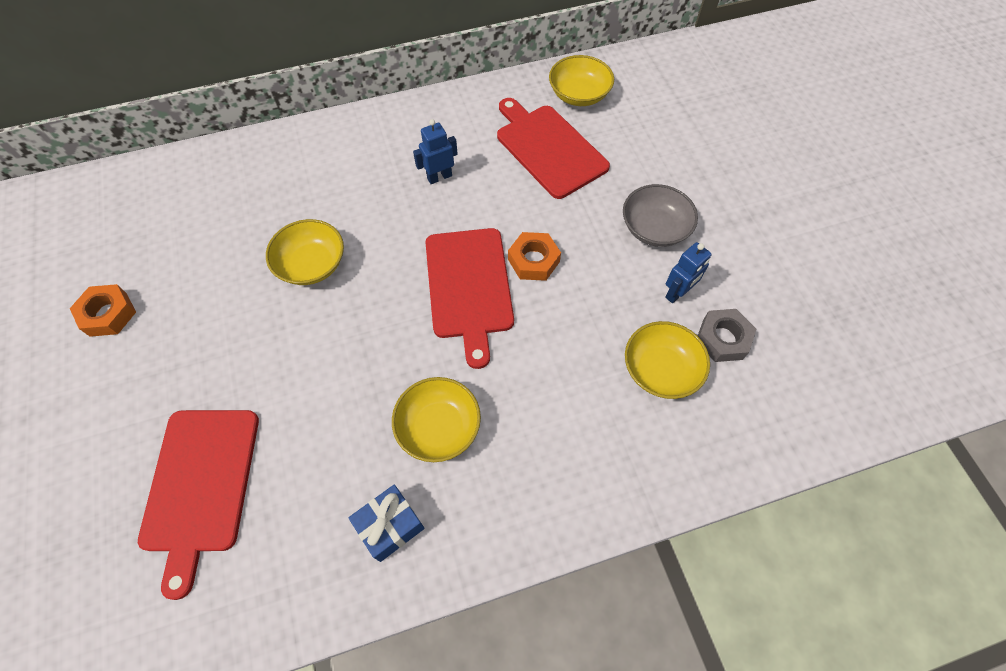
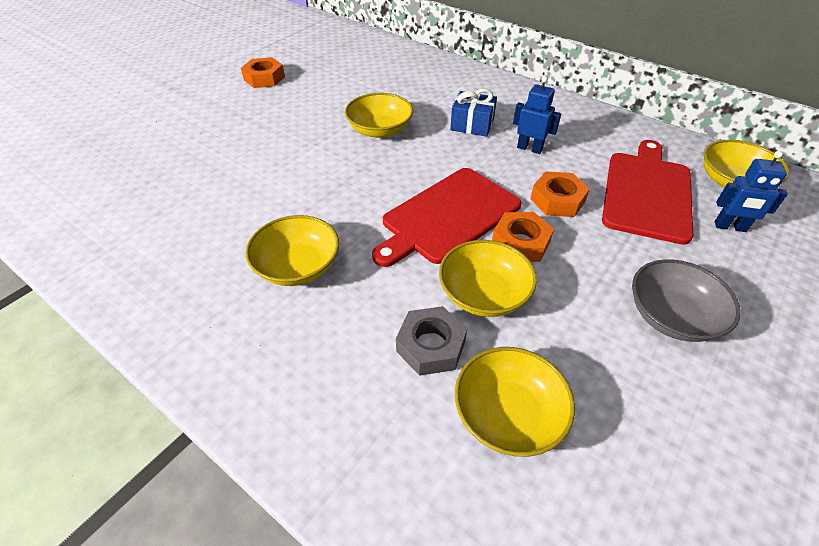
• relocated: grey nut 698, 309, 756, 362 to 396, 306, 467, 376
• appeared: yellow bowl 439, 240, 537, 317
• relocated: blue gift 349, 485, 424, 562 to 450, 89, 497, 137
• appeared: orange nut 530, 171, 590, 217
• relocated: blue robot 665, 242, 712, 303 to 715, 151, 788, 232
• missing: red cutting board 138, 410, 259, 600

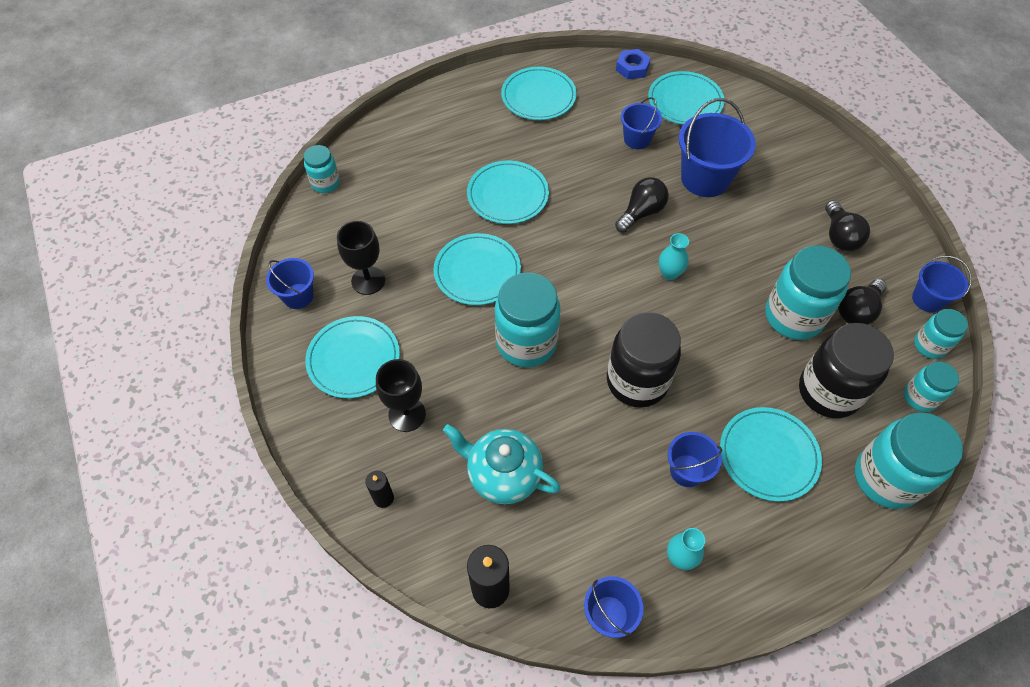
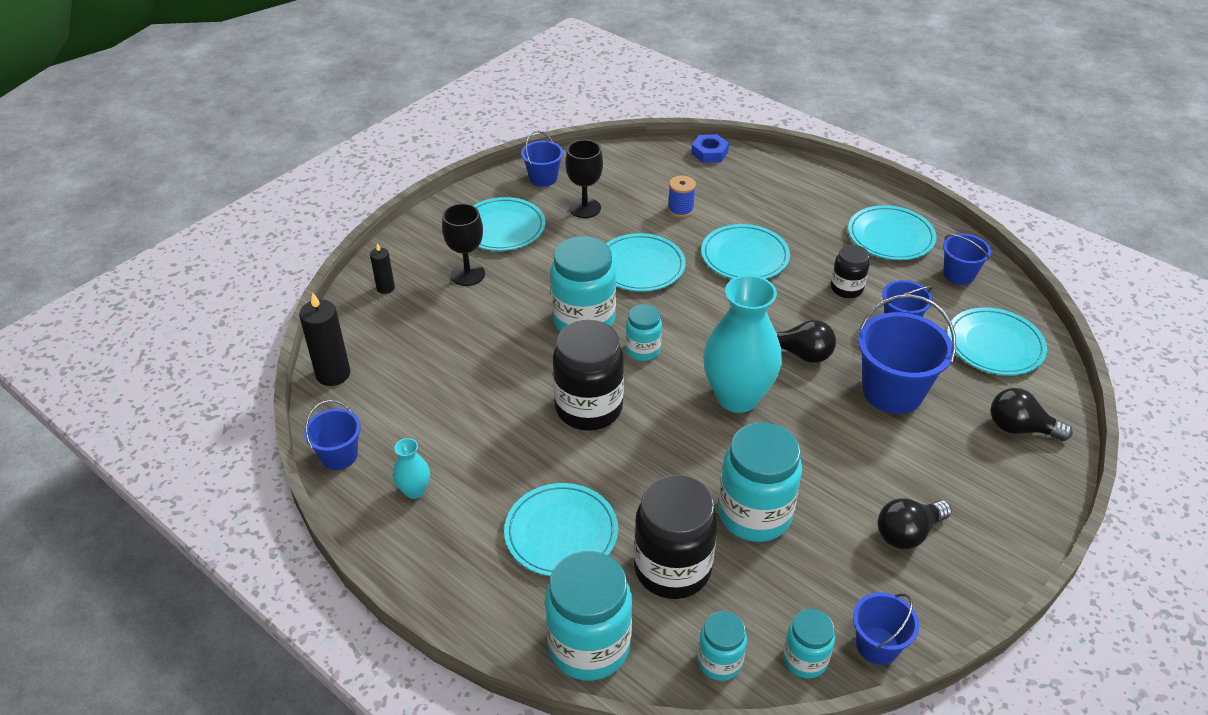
• relocated: turquoise jar 304, 145, 340, 193 to 626, 304, 662, 361
• appeared: blue spool 668, 176, 696, 218
• relocated: blue nut 616, 49, 651, 79 to 691, 134, 729, 163
• size: turquoise vase 659, 233, 689, 280 = 703, 275, 782, 413 x2.26
• appeared: black jar 831, 244, 869, 298
• relocated: blue bucket 668, 432, 722, 487 to 943, 234, 991, 285
• relocated: black light bulb 838, 279, 887, 325 to 990, 388, 1073, 441
• missing: turquoise teapot 443, 424, 561, 504

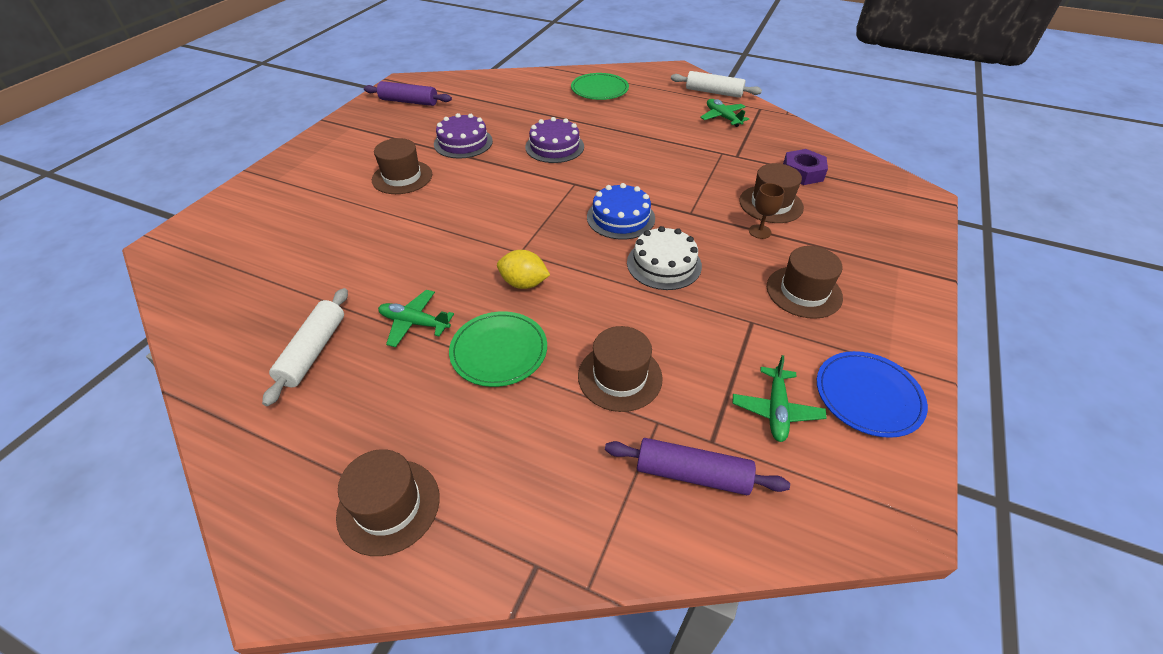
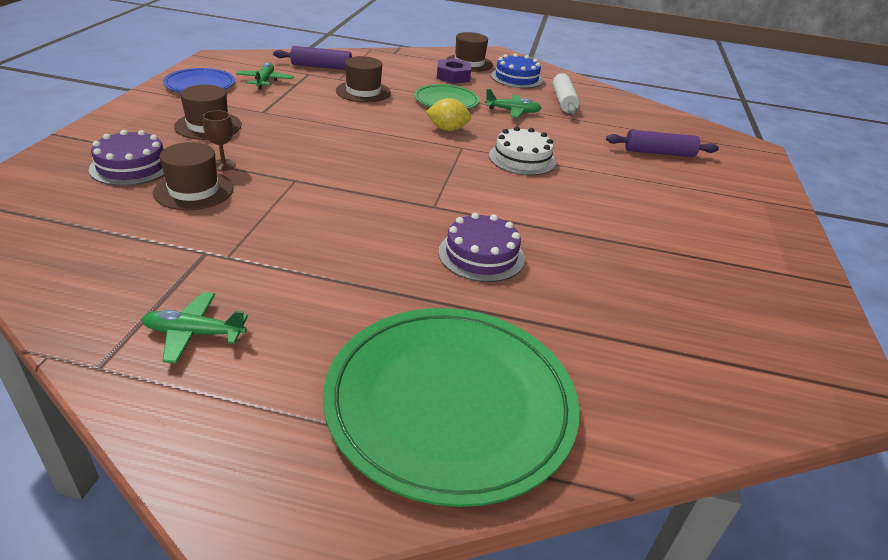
• relocated: purple cake 434, 113, 493, 158 to 89, 130, 164, 186
• spun: green plane 700, 99, 749, 127 = 142, 292, 248, 364 135 degrees clockwise
• size: green plate 571, 73, 629, 100 = 323, 308, 580, 507 x1.92
• relocated: purple nut 783, 149, 828, 185 to 437, 59, 471, 84
• relocated: white cake 627, 226, 702, 290 to 489, 126, 556, 176
• relocated: blue cake 587, 183, 655, 240 to 491, 54, 543, 88
• relocated: purple rolling pin 364, 81, 452, 106 to 606, 130, 719, 157
• missing: brown hat 372, 138, 432, 194
• missing: white rolling pin 671, 71, 762, 98

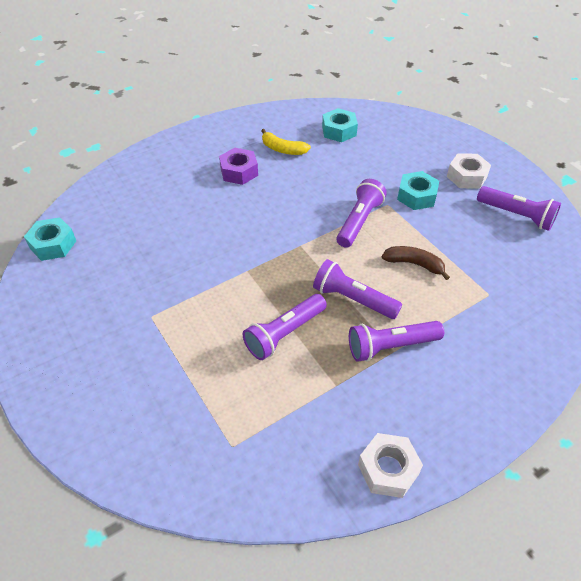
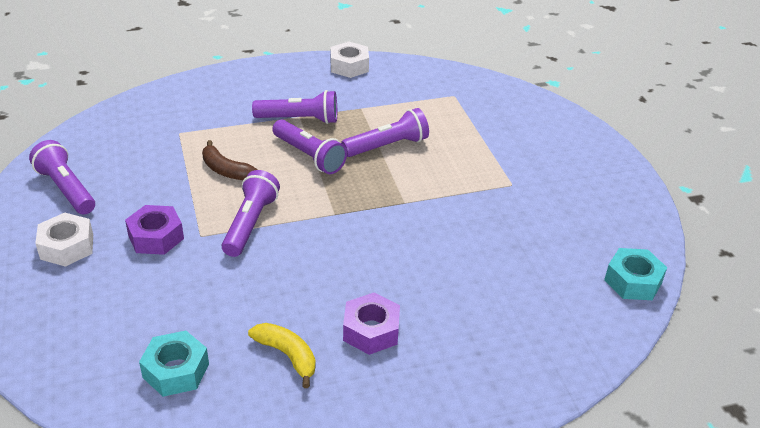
• colour: turquoise nut 397, 171, 439, 210 to purple nut 125, 205, 184, 255
• spun: purple flashlight 336, 179, 387, 248 = 222, 170, 280, 257 150 degrees clockwise

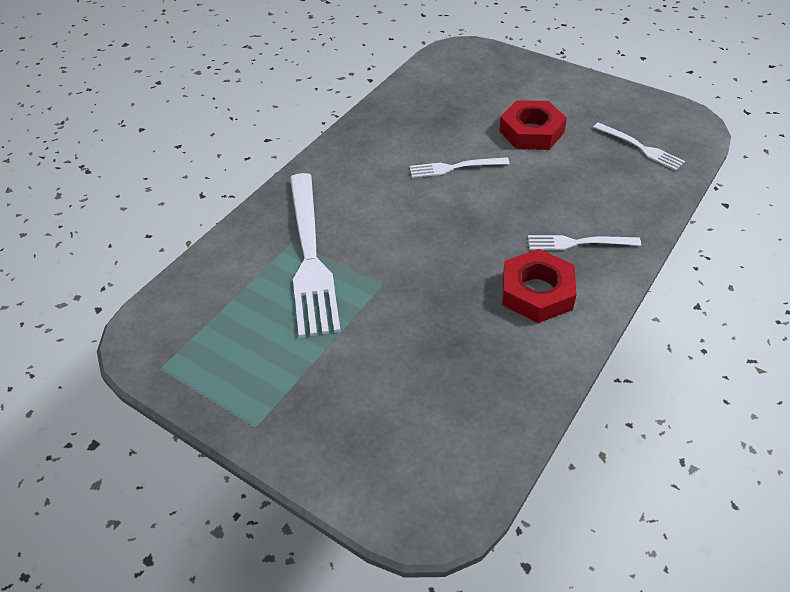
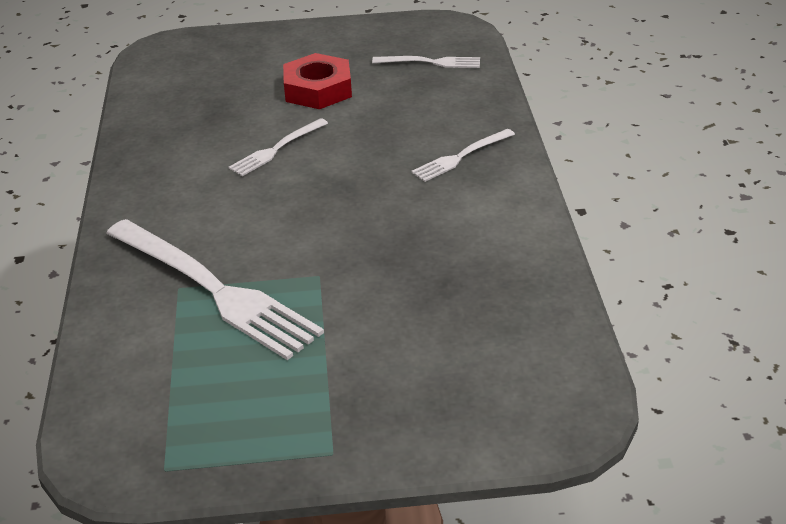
• missing: red nut 502, 249, 576, 323

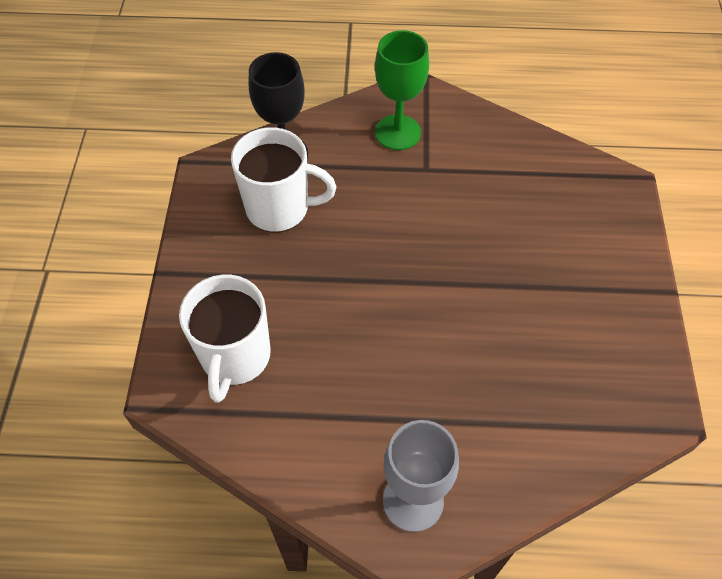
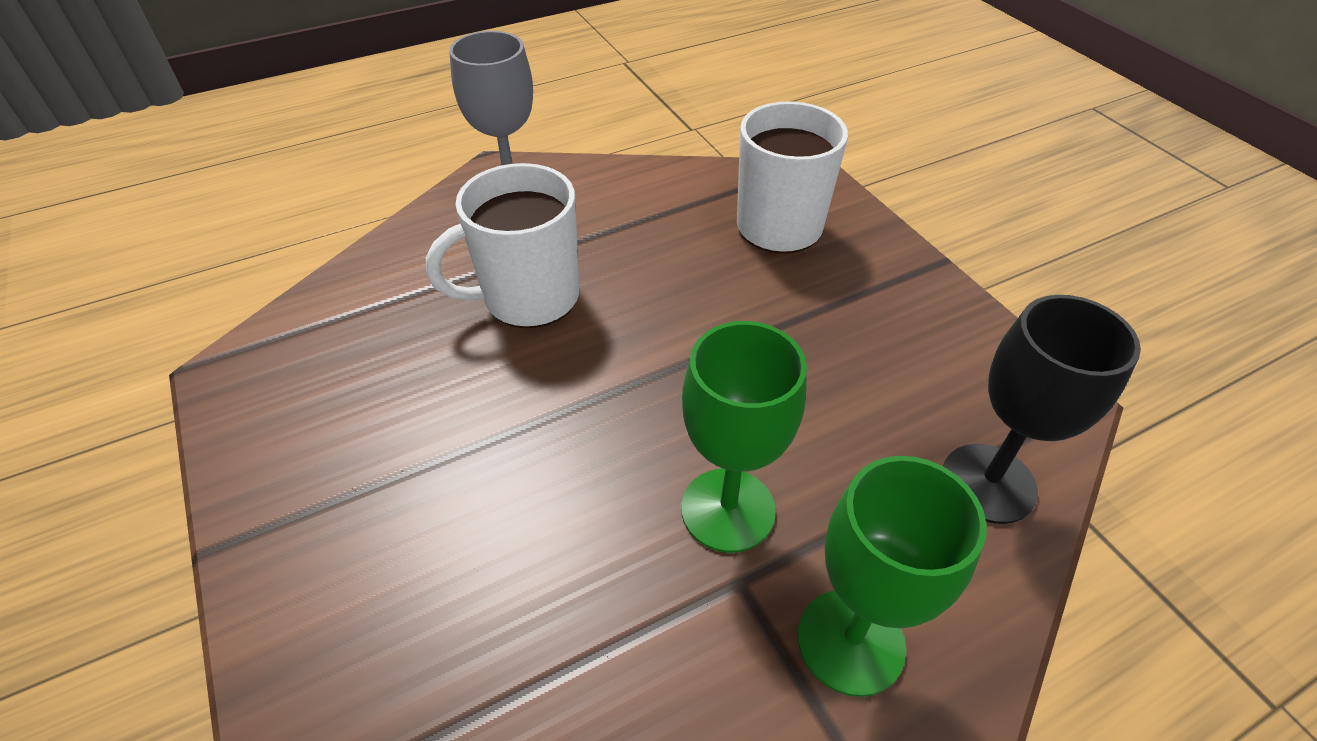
• relocated: white mug 231, 127, 337, 232 to 426, 163, 579, 328
• appeared: green goblet 681, 321, 807, 553

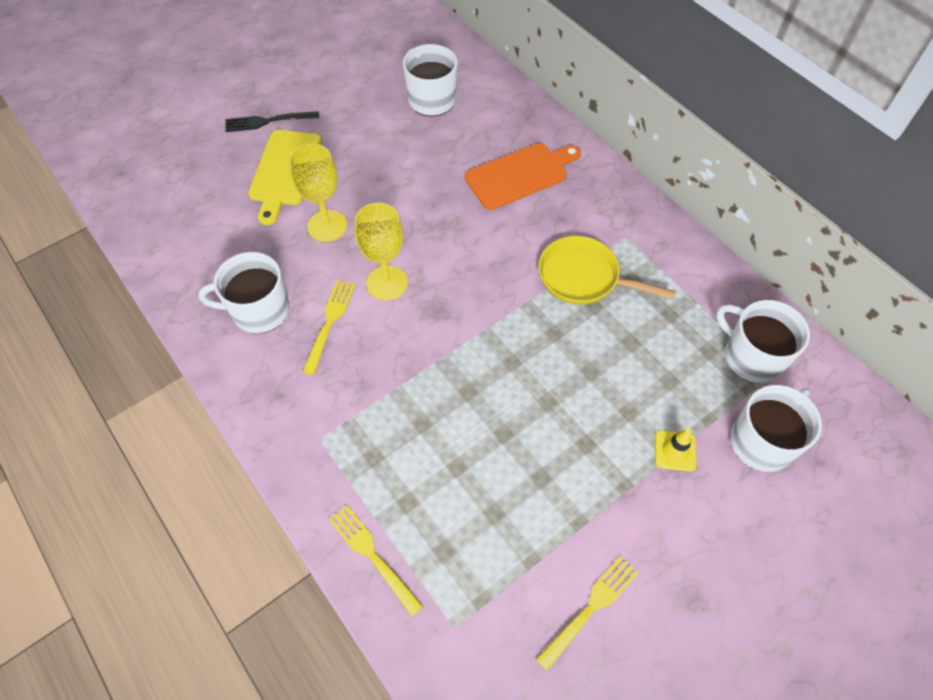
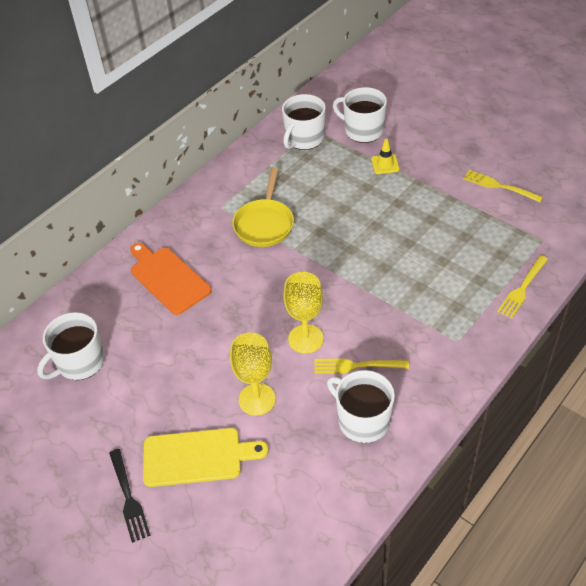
• spun: white mug 198, 252, 289, 334 = 327, 370, 395, 443 150 degrees clockwise

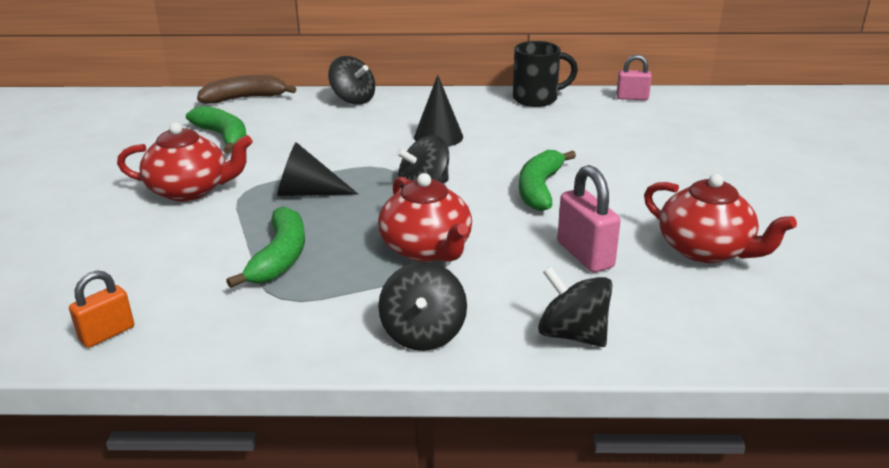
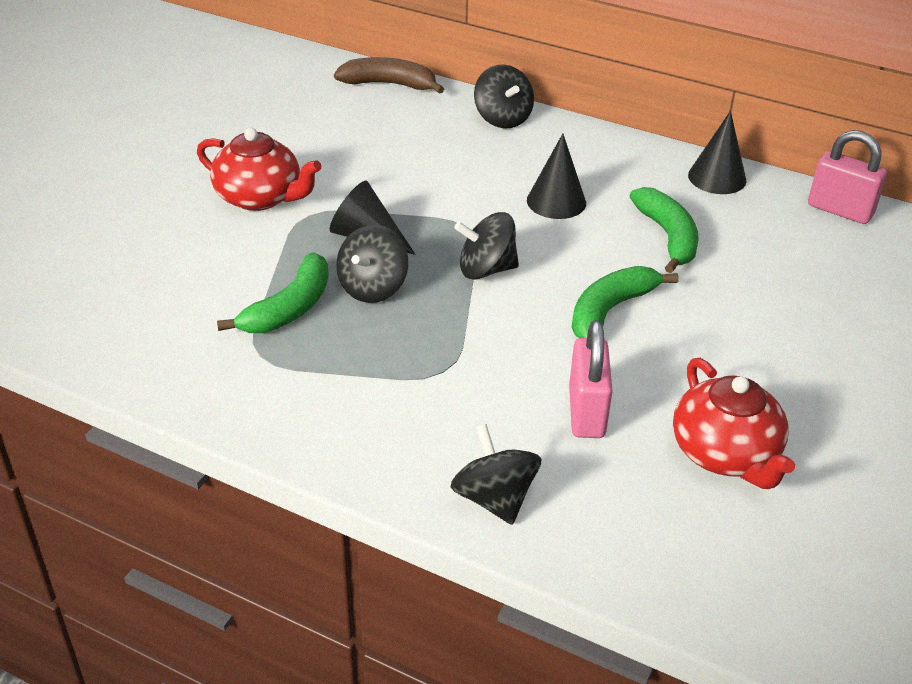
• relocated: black spinning top 378, 262, 467, 351 to 336, 225, 408, 303
• relocated: green banana 186, 106, 247, 153 to 630, 187, 699, 273
• exchanged: black mug 513, 41, 578, 107 to black cone 688, 111, 746, 194
• size: pink padlock 616, 54, 652, 100 = 808, 130, 887, 224 x1.51
• missing: orange padlock 69, 271, 134, 348
• missing: red teapot 378, 173, 472, 262

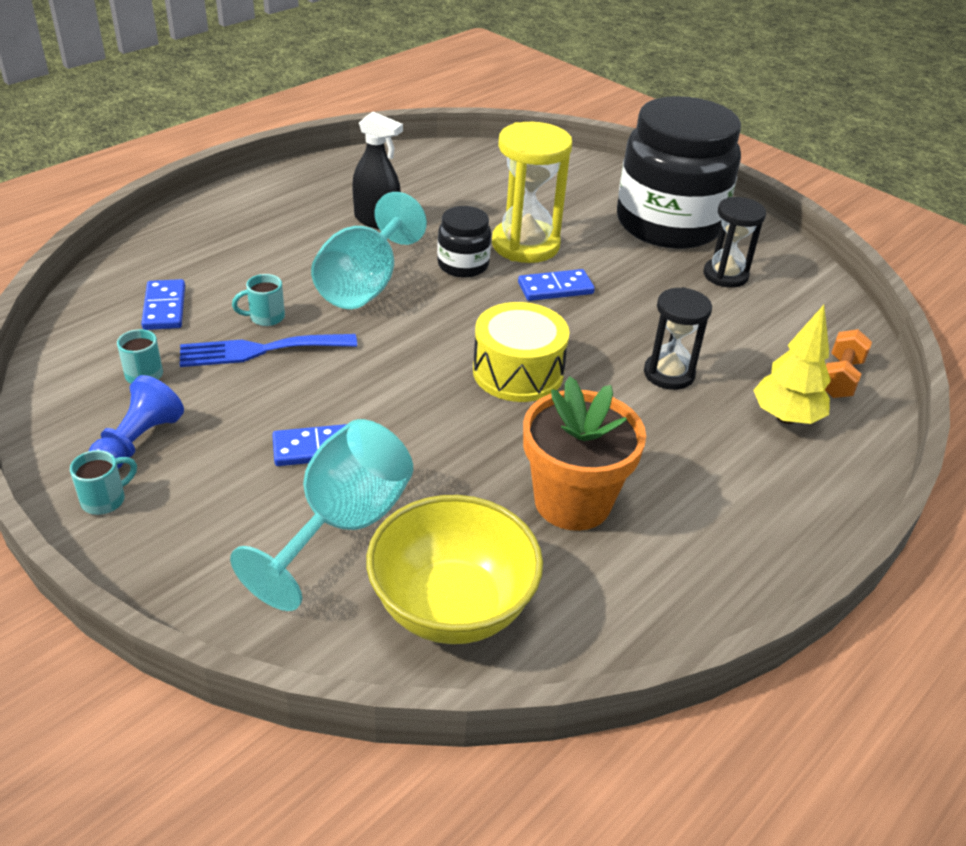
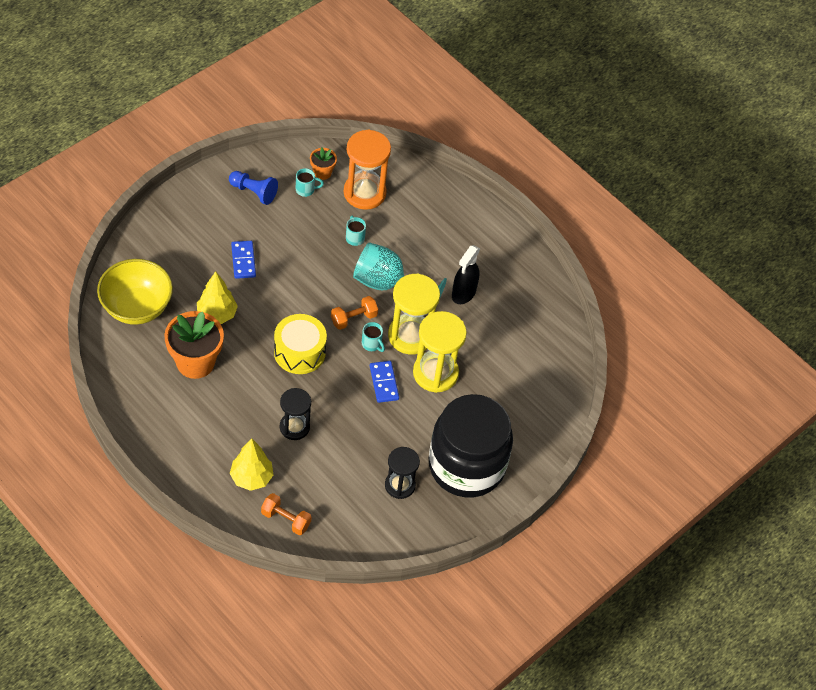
• appeared: yellow tree 197, 271, 238, 324
• appeared: orange flower pot 310, 148, 337, 180
• appeared: orange dumbbell 331, 296, 378, 330
• exchanged: blue domino 141, 279, 185, 330 to orange hourglass 344, 130, 391, 210
• relocated: turquoise mug 70, 450, 137, 515 to 362, 322, 385, 352
• exchanged: black jar 437, 206, 491, 278 to yellow hourglass 388, 273, 440, 355
• missing: blue fork 180, 334, 357, 367
• missing: turquoise goblet 230, 419, 413, 611

